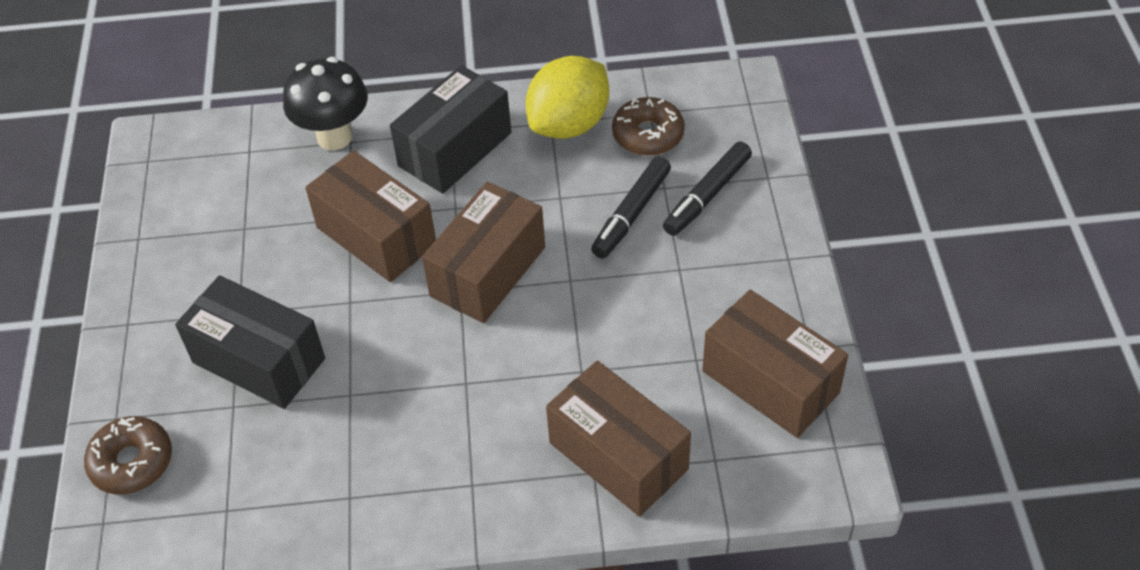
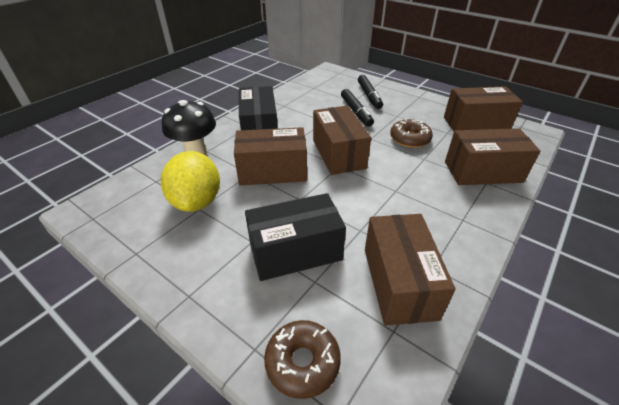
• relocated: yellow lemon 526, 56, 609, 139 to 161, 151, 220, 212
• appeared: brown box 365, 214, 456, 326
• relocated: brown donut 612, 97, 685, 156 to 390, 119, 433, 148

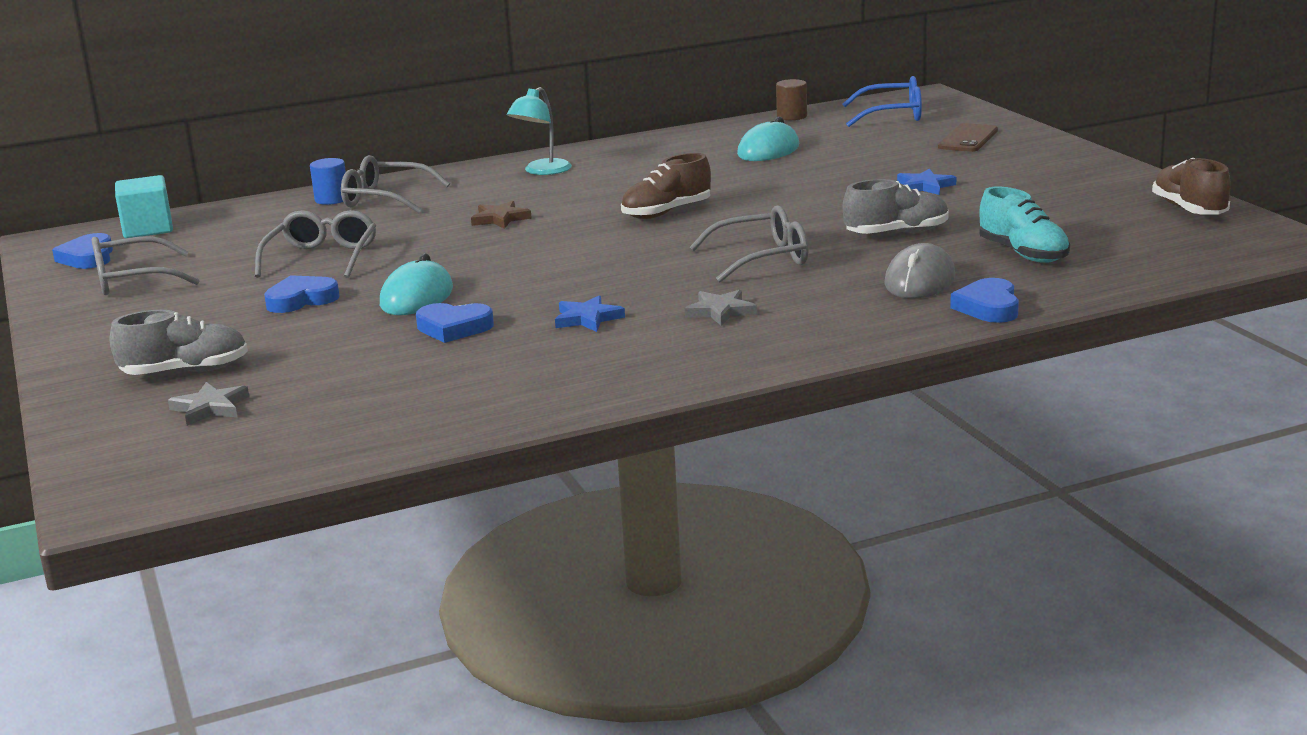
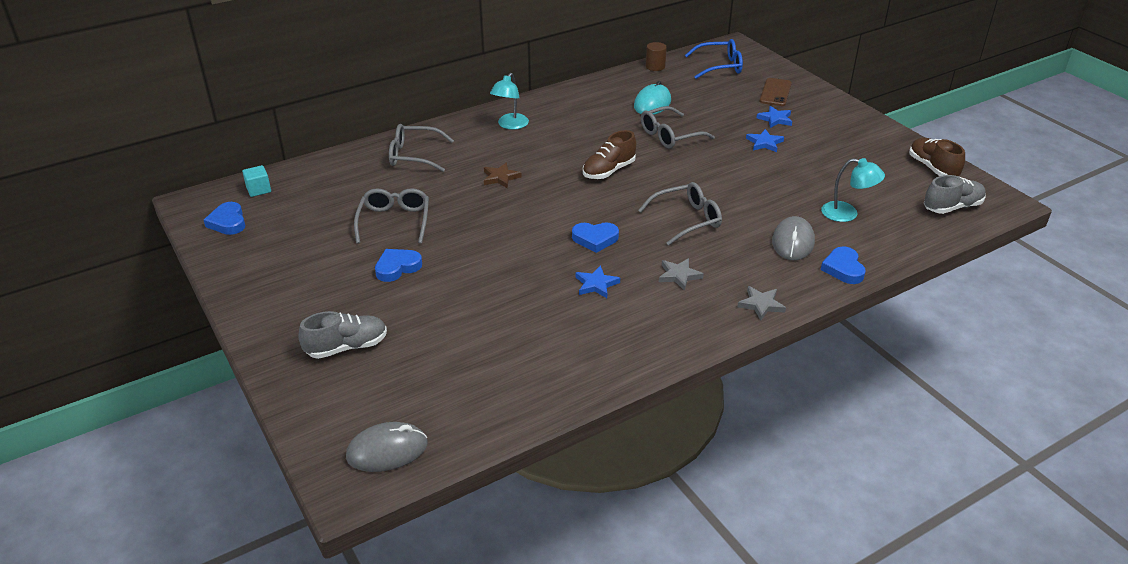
• size: turquoise cube 115, 175, 173, 238 = 242, 165, 271, 197 x0.65
• appeared: grey mouse 346, 422, 427, 472
• relocated: blue heart 416, 303, 494, 343 to 572, 222, 619, 253
• relocated: grey glasses 92, 236, 200, 295 to 641, 106, 715, 149
• relocated: grey star 168, 382, 249, 426 to 737, 286, 786, 320
• appeared: blue star 756, 106, 792, 128
• exchanged: turquoise shoe 979, 187, 1070, 263 to turquoise lamp 821, 158, 885, 222
• relocated: grey shoe 843, 179, 948, 234 to 924, 175, 986, 214
• missing: blue cylinder 310, 158, 346, 205
• missing: turquoise mouse 380, 253, 453, 315

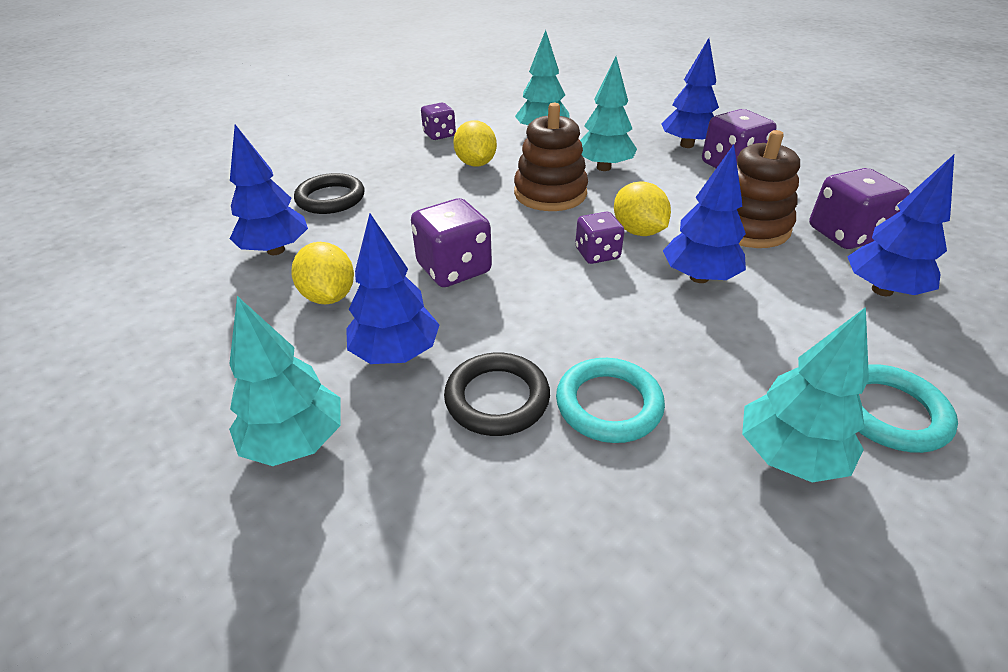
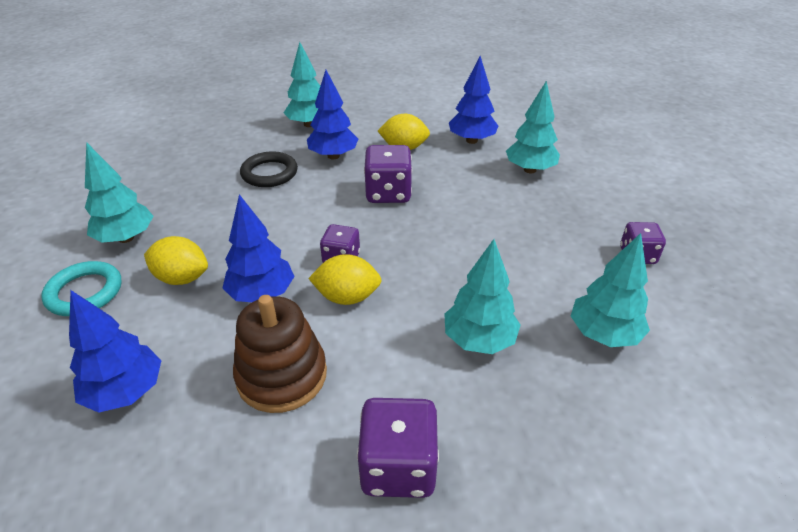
• relocated: yellow lemon 453, 120, 497, 167 to 144, 236, 208, 285
• exchanged: black ring 294, 173, 364, 214 to turquoise tree 506, 81, 560, 173
• missing: brown stacking toy 514, 103, 588, 211
• missing: turquoise ring 556, 358, 665, 443
• missing: blue tree 661, 38, 719, 148
• missing: purple dice 809, 168, 910, 249

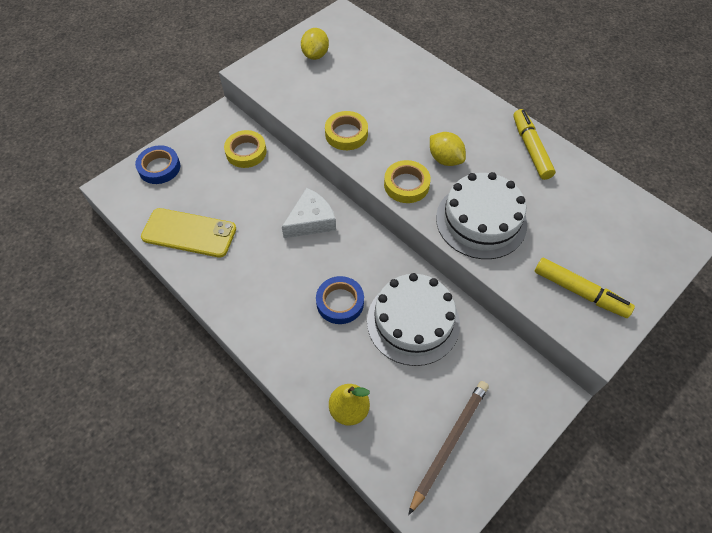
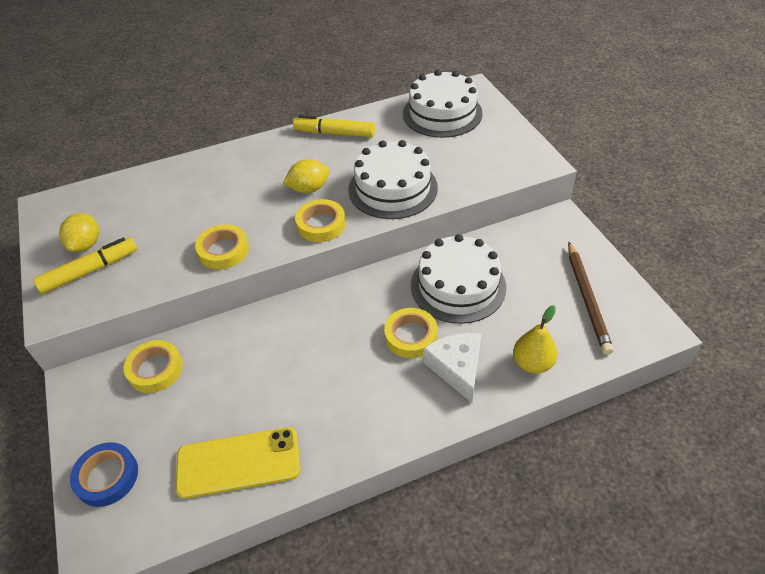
• relocated: yellow marker 534, 258, 635, 318 to 33, 237, 137, 294
• spun: yellow lemon 301, 28, 329, 60 = 59, 213, 99, 252 60 degrees clockwise
• spun: yellow phone 141, 208, 236, 258 = 176, 427, 301, 499 45 degrees clockwise
• colour: blue tape 316, 276, 364, 324 to yellow tape 384, 308, 438, 358
• appeared: white cake 403, 70, 483, 138
• relocated: white cheese 282, 188, 336, 238 to 423, 333, 481, 403
• spun: brown pencil 408, 381, 489, 515 = 568, 242, 613, 355 150 degrees counterclockwise

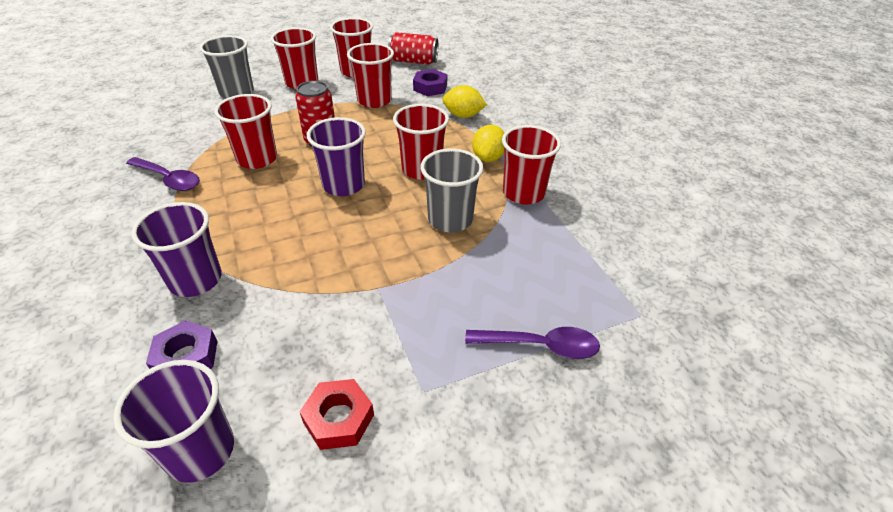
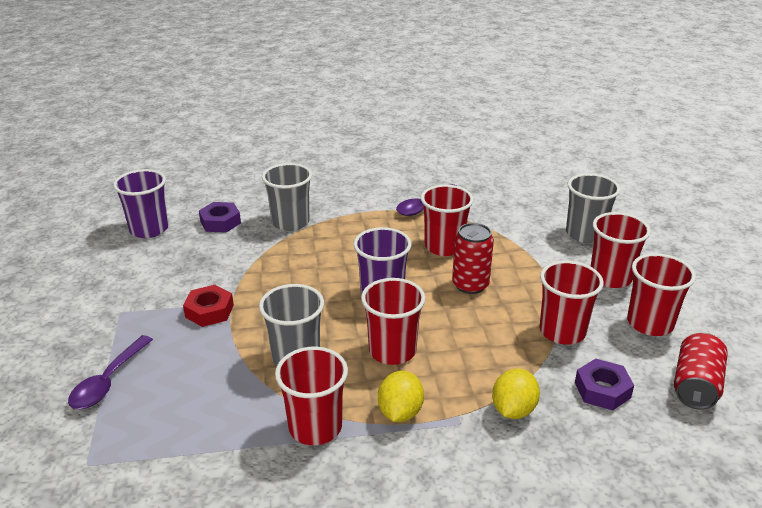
• relocated: red nut 299, 379, 374, 450 to 183, 285, 234, 327
• colour: purple cup 131, 202, 222, 297 to grey cup 262, 163, 312, 231
• spun: yellow lemon 472, 125, 504, 162 = 378, 371, 424, 422 75 degrees clockwise

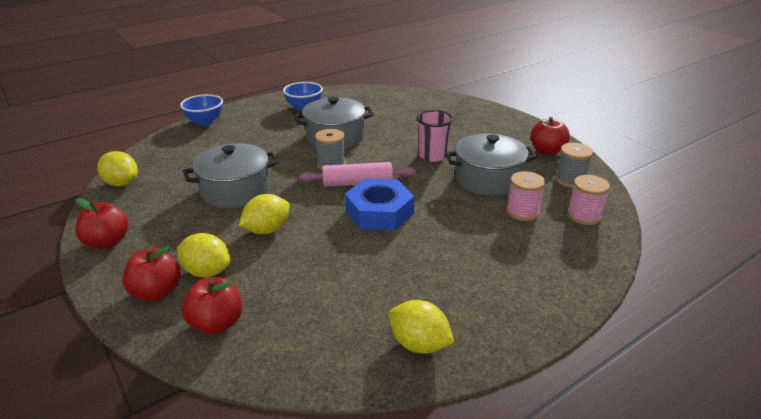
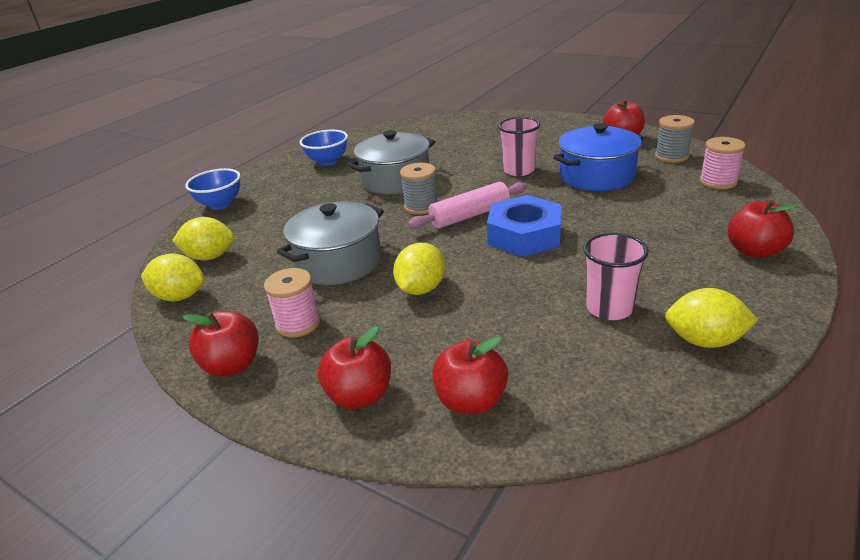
• relocated: yellow lemon 177, 233, 230, 277 to 172, 217, 234, 260
• relocated: pink spool 506, 171, 545, 221 to 264, 268, 321, 337
• colour: grey pot 445, 133, 537, 196 to blue pot 553, 123, 643, 191
• appeared: pink cup 583, 233, 649, 320
• appeared: red apple 728, 200, 797, 258

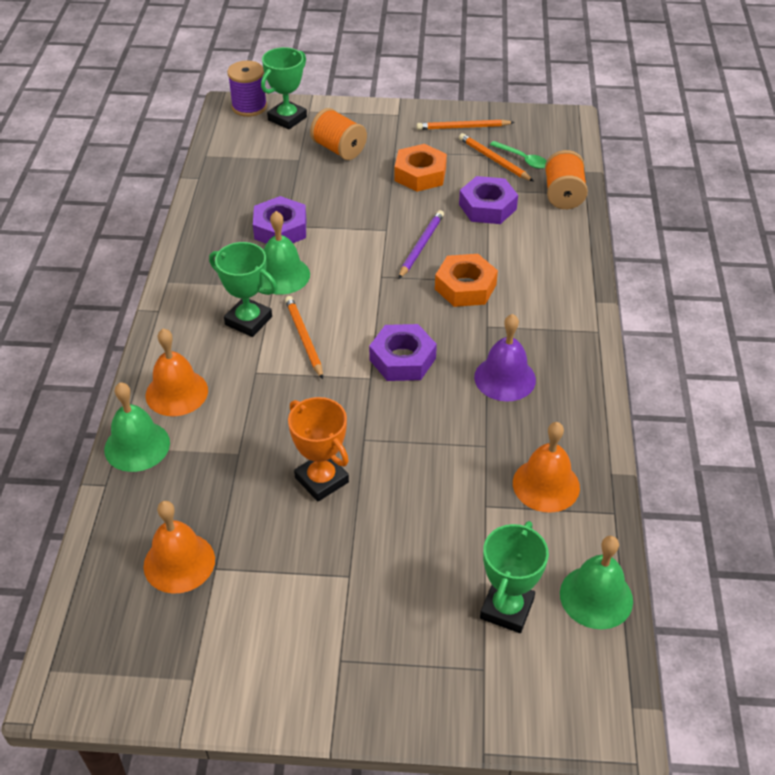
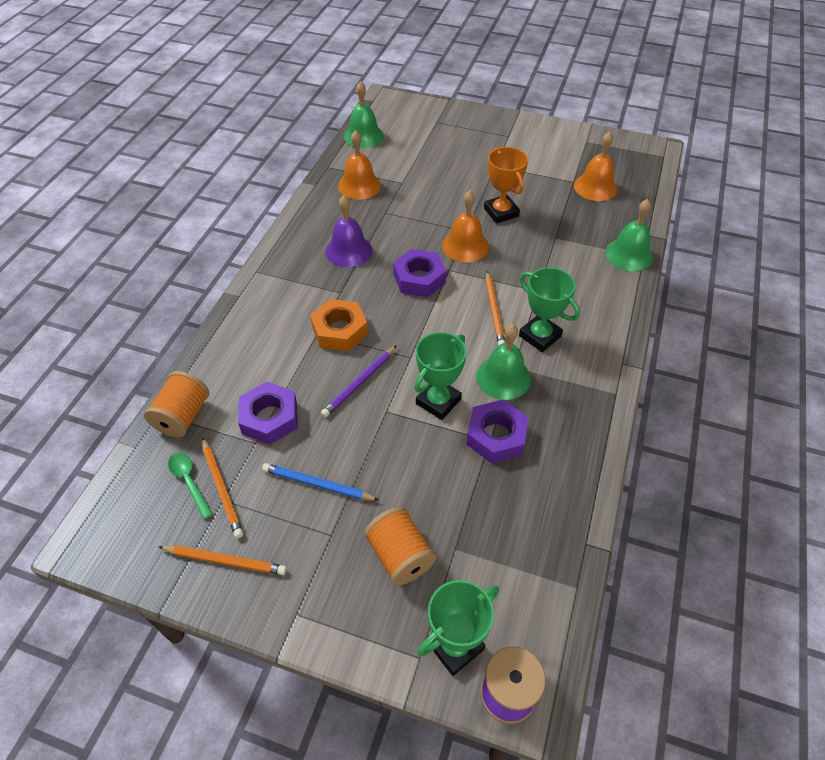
• exchanged: orange nut 394, 144, 447, 192 to blue pencil 262, 463, 379, 501
• relocated: green trophy 480, 521, 549, 633 to 414, 332, 467, 420
• relocated: orange bell 146, 328, 208, 416 to 442, 191, 489, 263

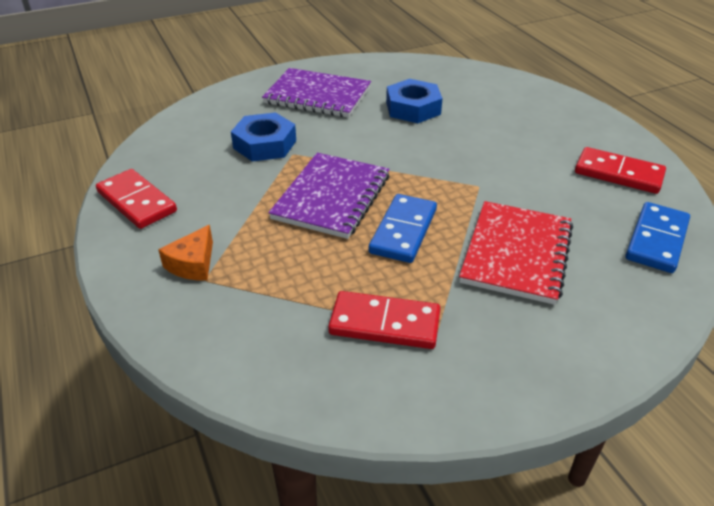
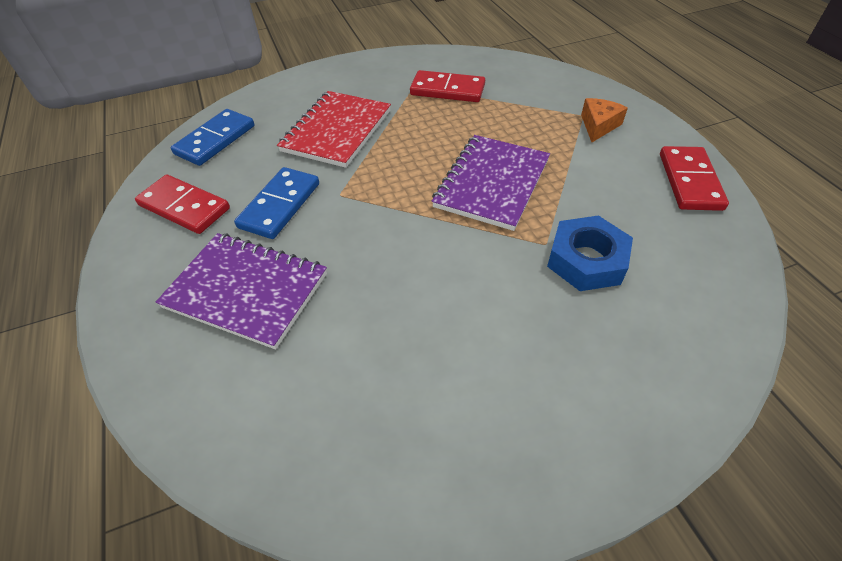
• relocated: purple notebook 262, 68, 371, 118 to 156, 233, 327, 350
• relocated: blue domino 369, 194, 437, 263 to 234, 167, 319, 239
• spun: red domino 96, 169, 177, 229 = 660, 146, 729, 211 45 degrees clockwise
• missing: blue nut 386, 79, 443, 123

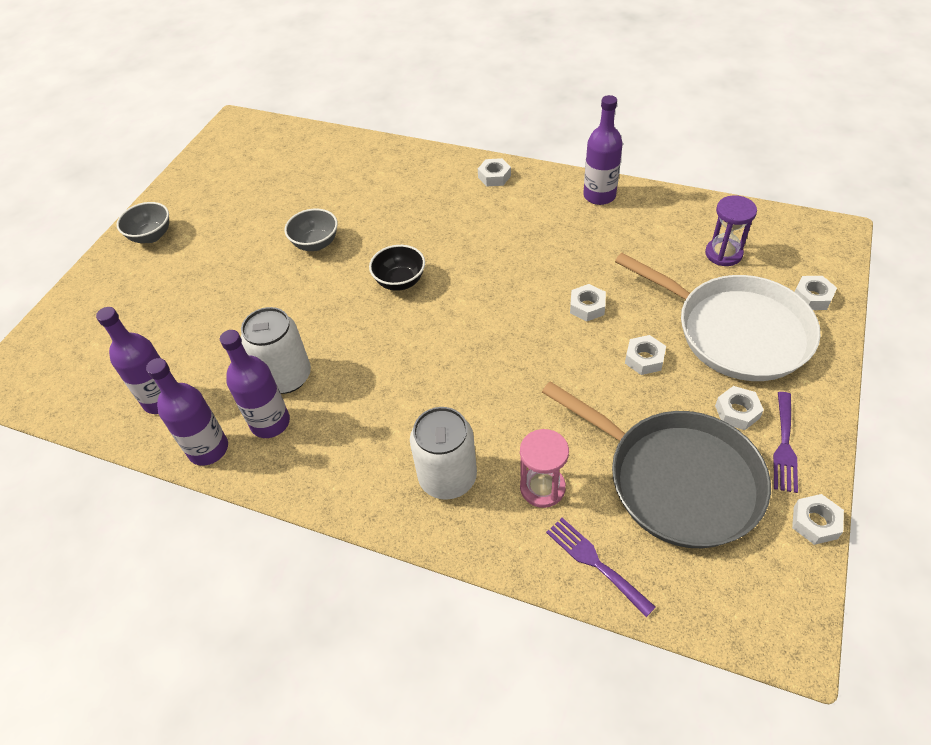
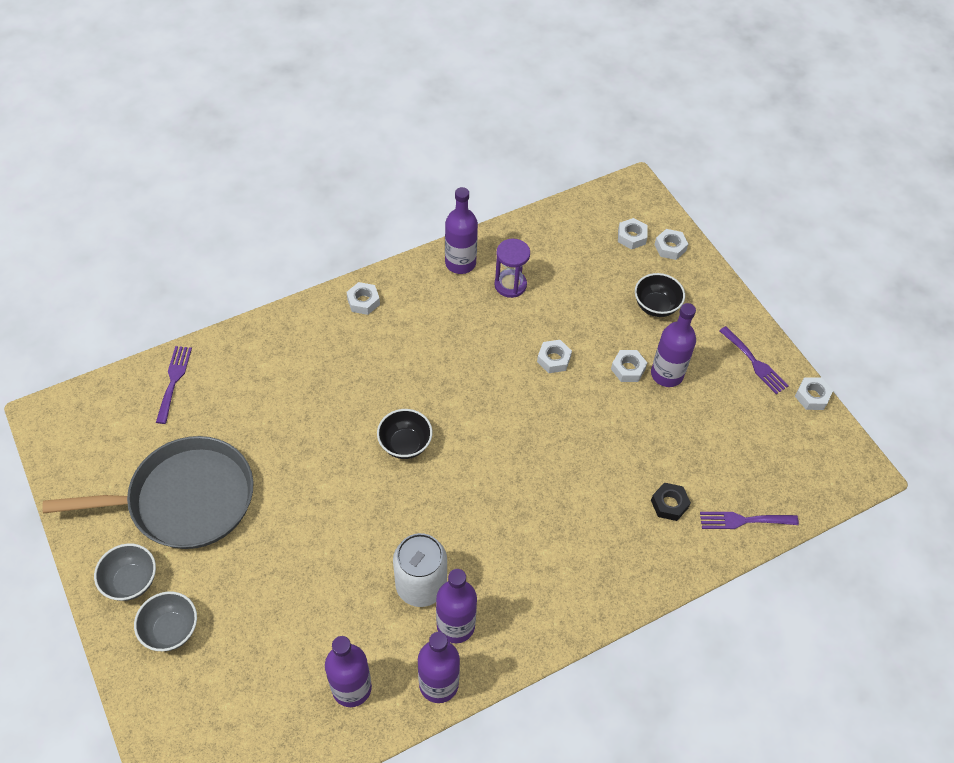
• relocated: grey pan 542, 381, 771, 548 to 42, 436, 254, 549
• relocated: grey bowl 285, 209, 338, 251 to 134, 591, 197, 651
• appeared: purple fork 156, 346, 192, 424
• relocated: purple hourglass 705, 195, 757, 266 to 494, 239, 530, 298
• relocated: white nut 715, 386, 764, 430 to 618, 218, 648, 250
• exchanged: white pan 615, 253, 821, 381 to black bowl 635, 273, 685, 317
• appeared: purple bottle 651, 303, 696, 387
• exchanged: pink hourglass 520, 429, 569, 508 to black nut 651, 483, 691, 521
• missing: white can 410, 407, 477, 500

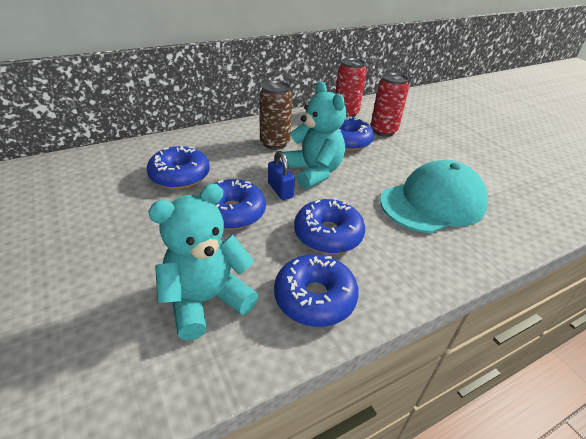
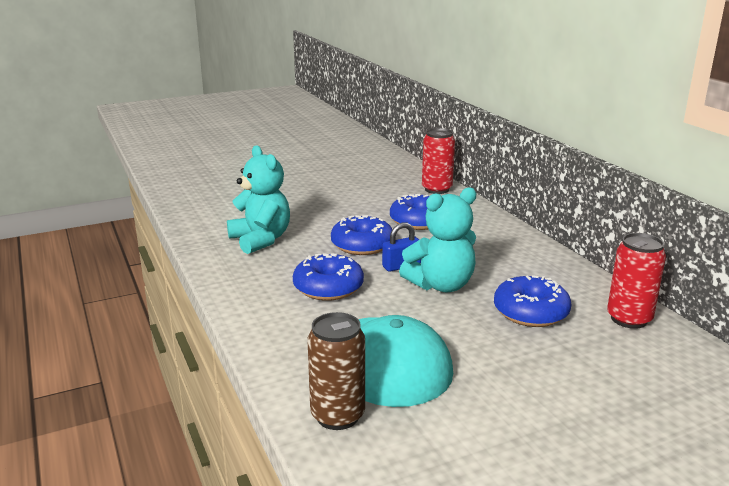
• relocated: brown can 259, 81, 292, 150 to 308, 312, 365, 430
• relocated: red can 371, 72, 409, 137 to 422, 128, 455, 194
• missing: blue donut 274, 254, 359, 327

